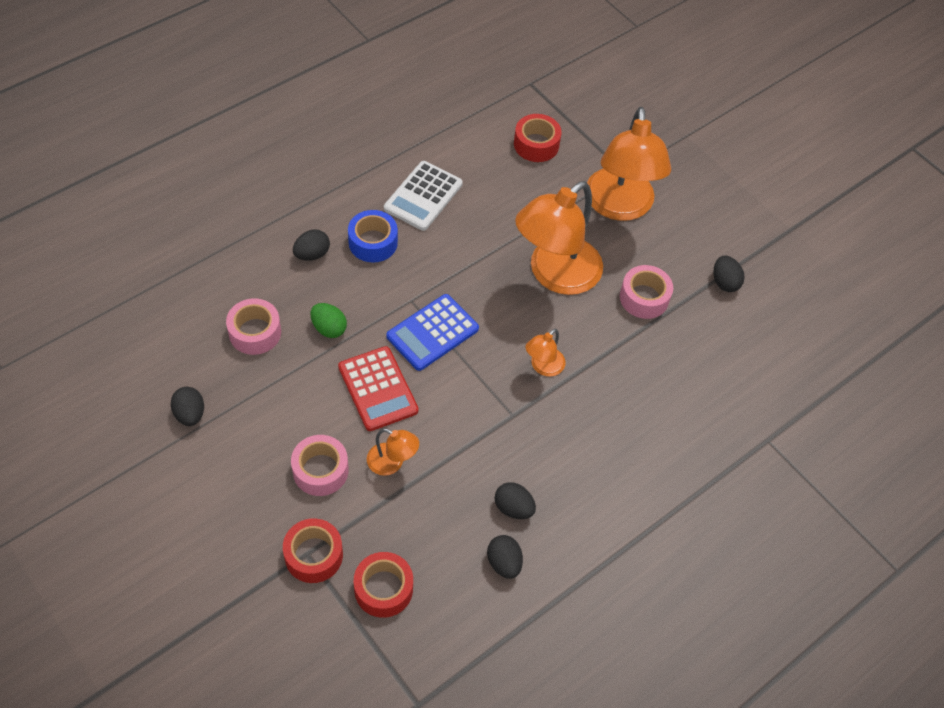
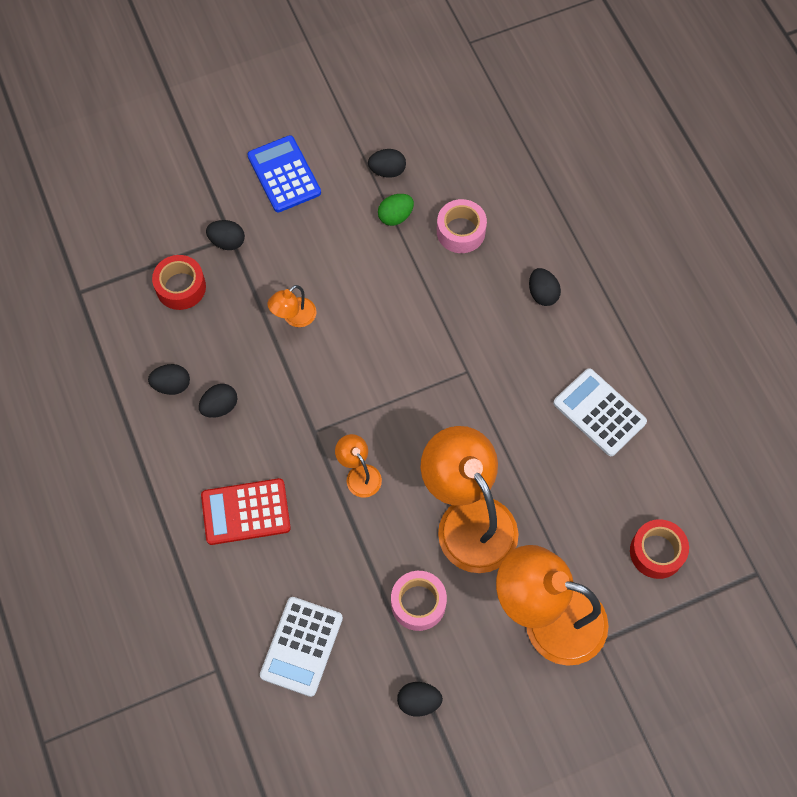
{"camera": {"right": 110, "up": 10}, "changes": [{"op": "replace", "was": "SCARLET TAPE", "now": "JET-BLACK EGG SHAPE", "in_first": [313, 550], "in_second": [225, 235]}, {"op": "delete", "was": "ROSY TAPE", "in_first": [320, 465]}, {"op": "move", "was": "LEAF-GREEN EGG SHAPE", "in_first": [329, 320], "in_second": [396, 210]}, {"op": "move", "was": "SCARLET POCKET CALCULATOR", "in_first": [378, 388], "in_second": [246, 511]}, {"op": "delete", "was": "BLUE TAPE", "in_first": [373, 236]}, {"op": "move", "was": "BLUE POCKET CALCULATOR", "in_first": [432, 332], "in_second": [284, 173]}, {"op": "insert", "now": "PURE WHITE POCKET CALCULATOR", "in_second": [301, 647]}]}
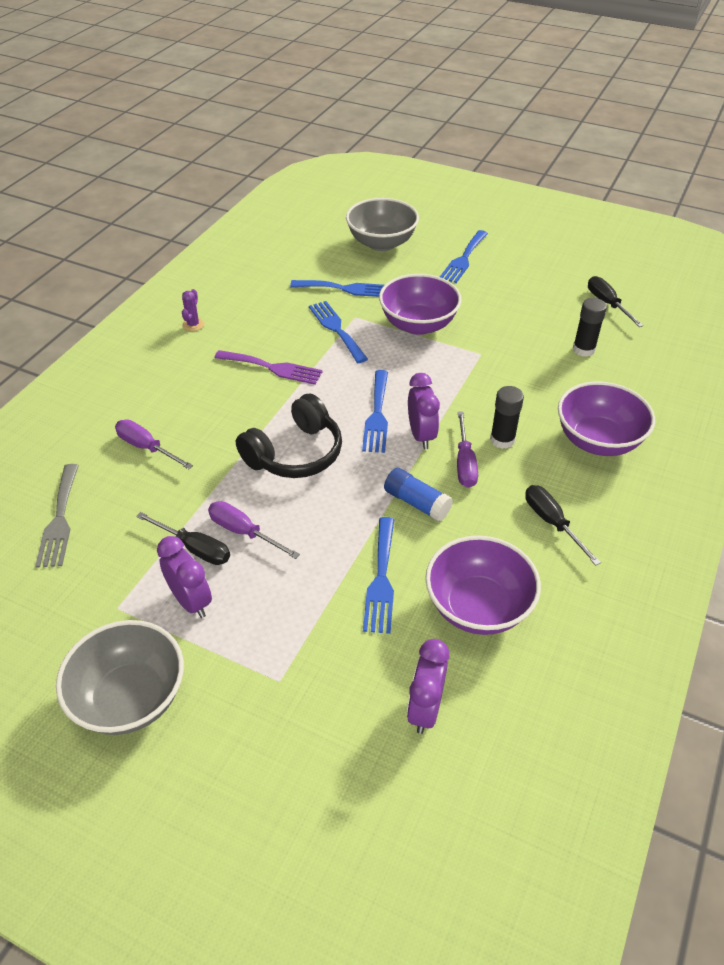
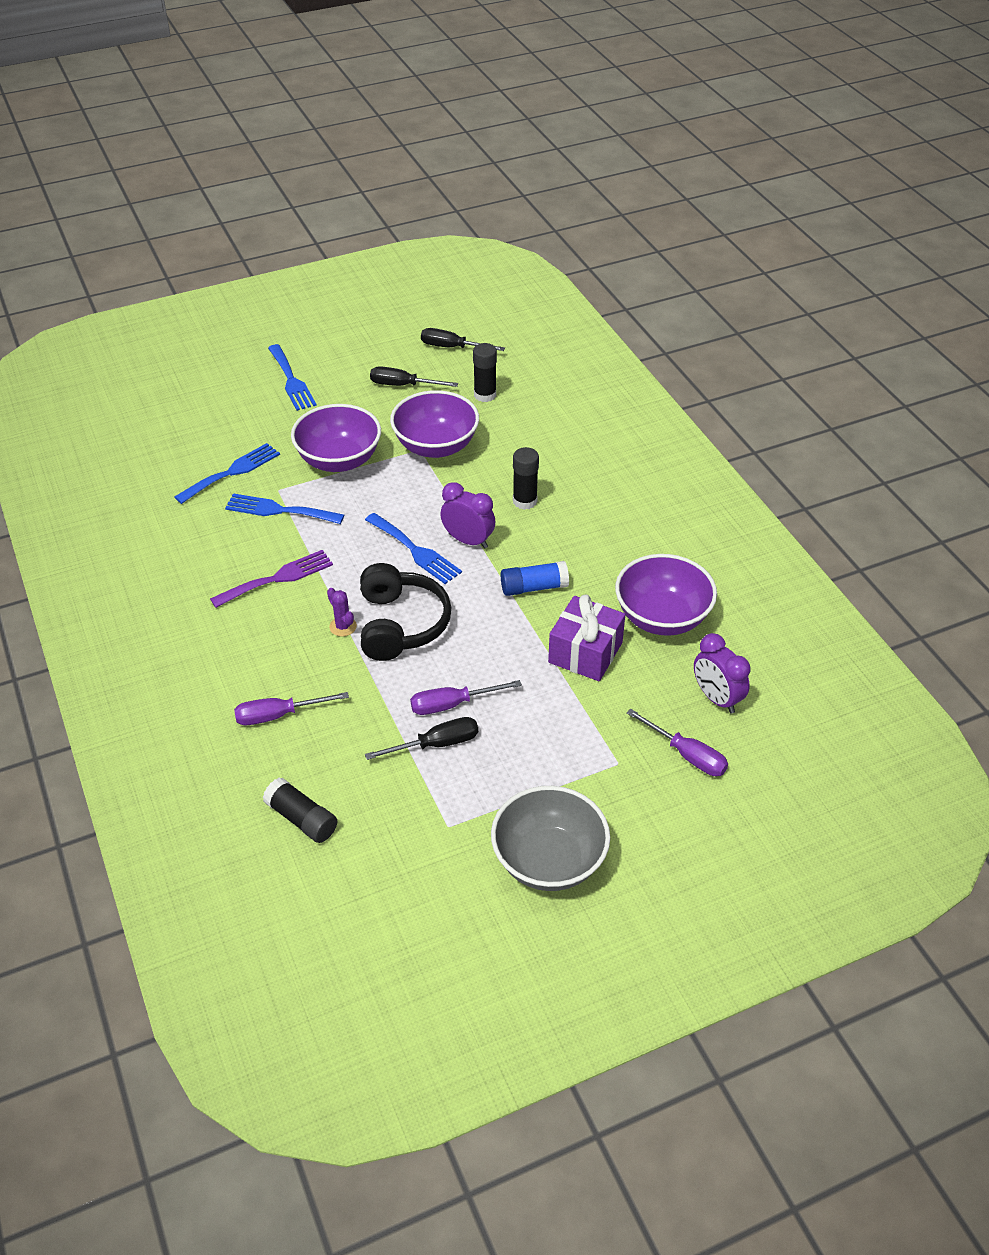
{"camera": {"right": -50, "up": 0}, "changes": [{"op": "replace", "was": "ASH-GREY TABLE FORK", "now": "JET-BLACK STICK OF GLUE", "in_first": [57, 516], "in_second": [300, 810]}, {"op": "delete", "was": "ROYAL PURPLE CLOCK", "in_first": [184, 577]}, {"op": "move", "was": "ROYAL PURPLE PRICKLY PLANT", "in_first": [193, 310], "in_second": [342, 612]}, {"op": "delete", "was": "ASH-GREY DEEP DISH", "in_first": [382, 224]}, {"op": "replace", "was": "BLUE TABLE FORK", "now": "ROYAL PURPLE WRAPPED GIFT", "in_first": [379, 575], "in_second": [586, 637]}, {"op": "move", "was": "ROYAL PURPLE HAND SCREWDRIVER", "in_first": [467, 450], "in_second": [677, 742]}, {"op": "move", "was": "JET-BLACK HAND SCREWDRIVER", "in_first": [563, 525], "in_second": [414, 376]}, {"op": "move", "was": "ROYAL PURPLE DEEP DISH", "in_first": [606, 418], "in_second": [434, 424]}]}
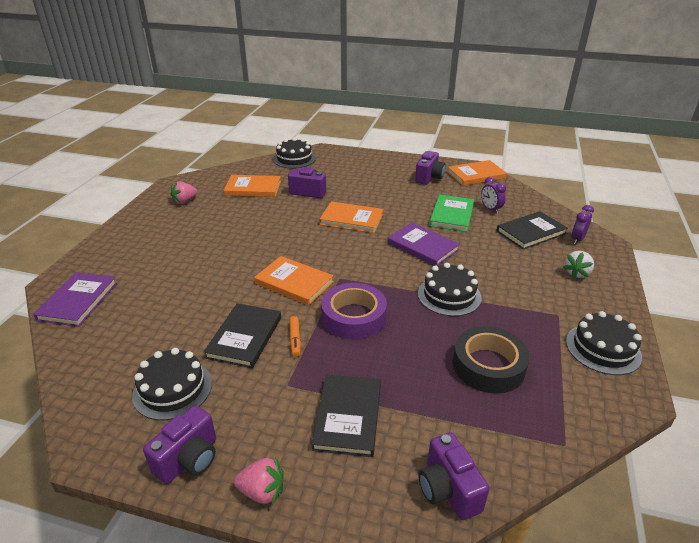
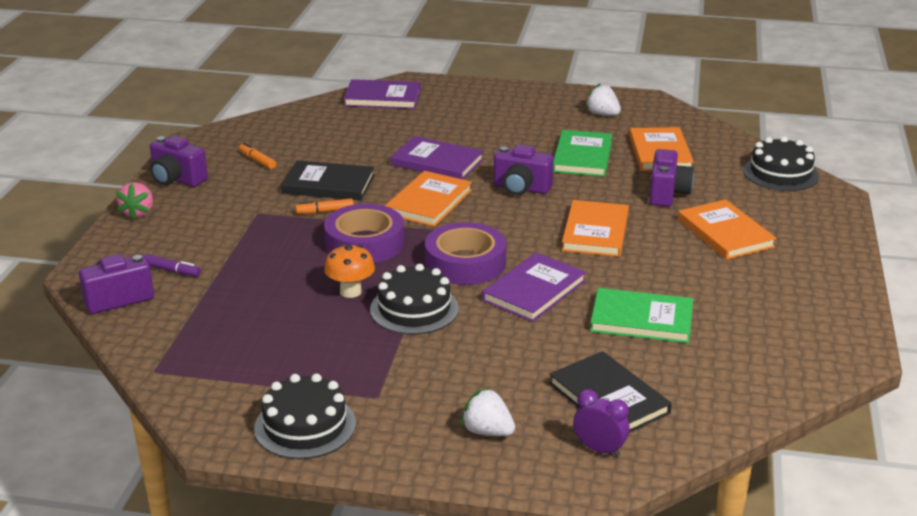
{"camera": {"right": 85, "up": -5}, "changes": [{"op": "replace", "was": "JET-BLACK CAKE", "now": "ORANGE FELT PEN", "in_first": [172, 384], "in_second": [257, 156]}, {"op": "recolor", "was": "ROSY STRAWBERRY", "now": "PURE WHITE STRAWBERRY", "in_first": [184, 192], "in_second": [603, 99]}, {"op": "delete", "was": "JET-BLACK BOOK", "in_first": [346, 416]}, {"op": "move", "was": "ROYAL PURPLE COMPACT CAMERA", "in_first": [430, 168], "in_second": [524, 169]}, {"op": "move", "was": "ORANGE BOOK", "in_first": [477, 173], "in_second": [727, 229]}, {"op": "delete", "was": "JET-BLACK TAPE", "in_first": [491, 360]}, {"op": "delete", "was": "ROYAL PURPLE CLOCK", "in_first": [493, 195]}, {"op": "insert", "now": "ROYAL PURPLE FELT PEN", "in_second": [172, 265]}, {"op": "insert", "now": "ORANGE FUNGUS", "in_second": [349, 271]}, {"op": "insert", "now": "ROYAL PURPLE BOOK", "in_second": [437, 157]}, {"op": "insert", "now": "ROYAL PURPLE TAPE", "in_second": [465, 253]}, {"op": "insert", "now": "LEAF-GREEN BOOK", "in_second": [583, 153]}]}
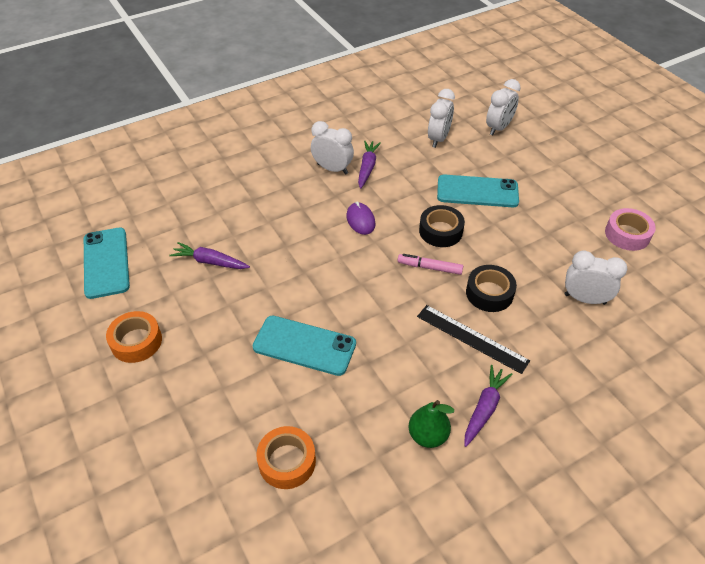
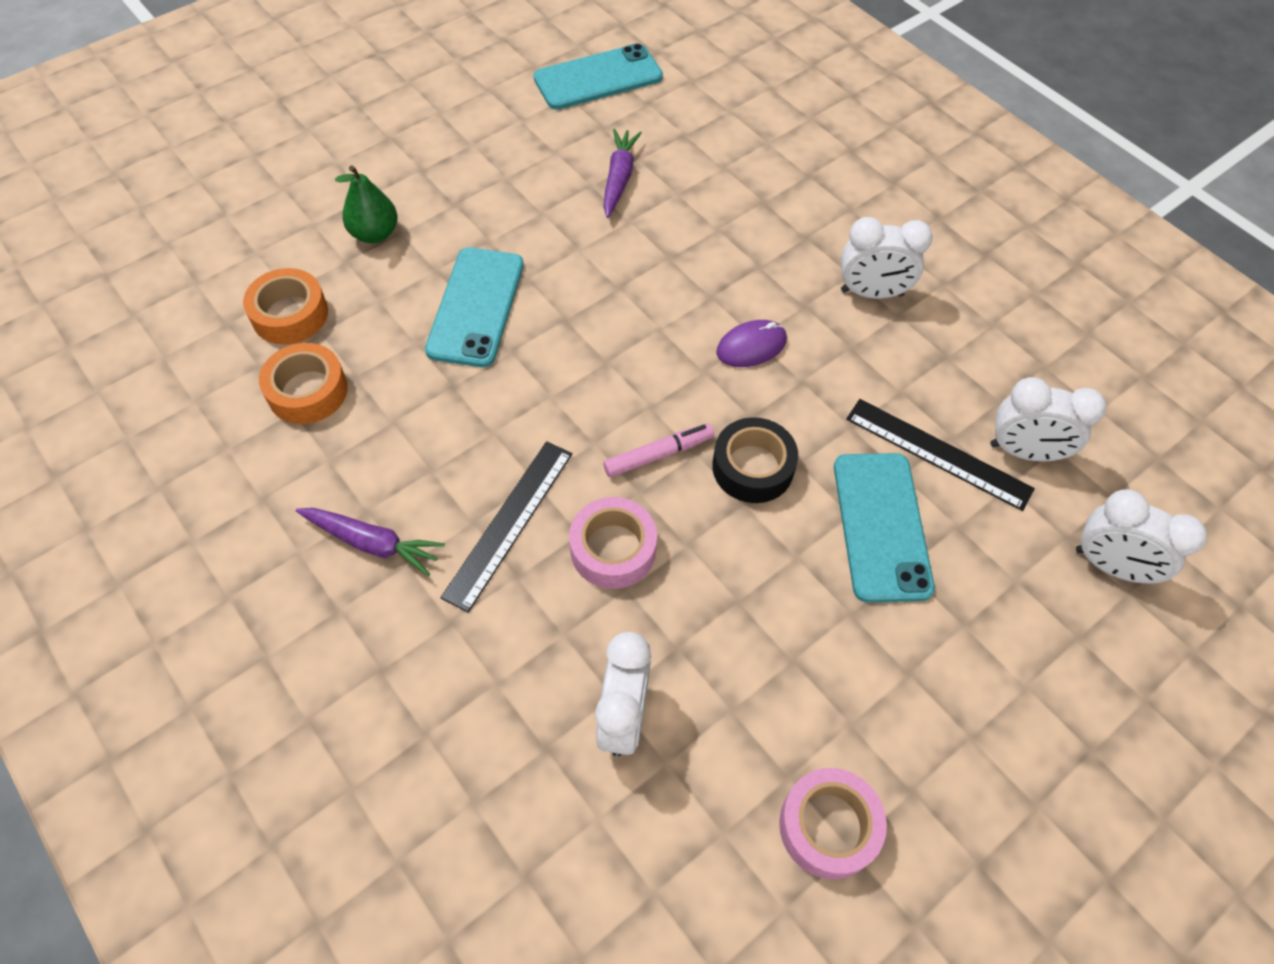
{"camera": {"right": 80, "up": 10}, "changes": [{"op": "move", "was": "ORANGE TAPE", "in_first": [134, 337], "in_second": [303, 383]}, {"op": "rotate", "was": "PURE WHITE CLOCK", "in_first": [332, 147], "in_second": [887, 258], "clockwise": 75}, {"op": "delete", "was": "ROYAL PURPLE CARROT", "in_first": [369, 165]}, {"op": "rotate", "was": "ROSY FELT PEN", "in_first": [430, 264], "in_second": [658, 450], "clockwise": 60}, {"op": "move", "was": "LEAF-GREEN PEAR", "in_first": [431, 424], "in_second": [366, 204]}, {"op": "recolor", "was": "JET-BLACK TAPE", "now": "ROSY TAPE", "in_first": [491, 288], "in_second": [613, 543]}, {"op": "insert", "now": "JET-BLACK MEASURING STICK", "in_second": [940, 455]}]}
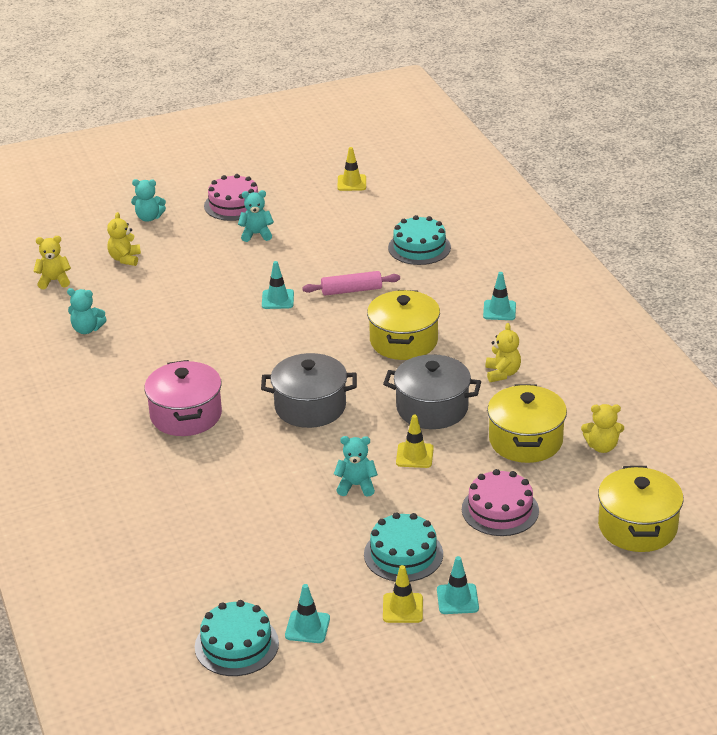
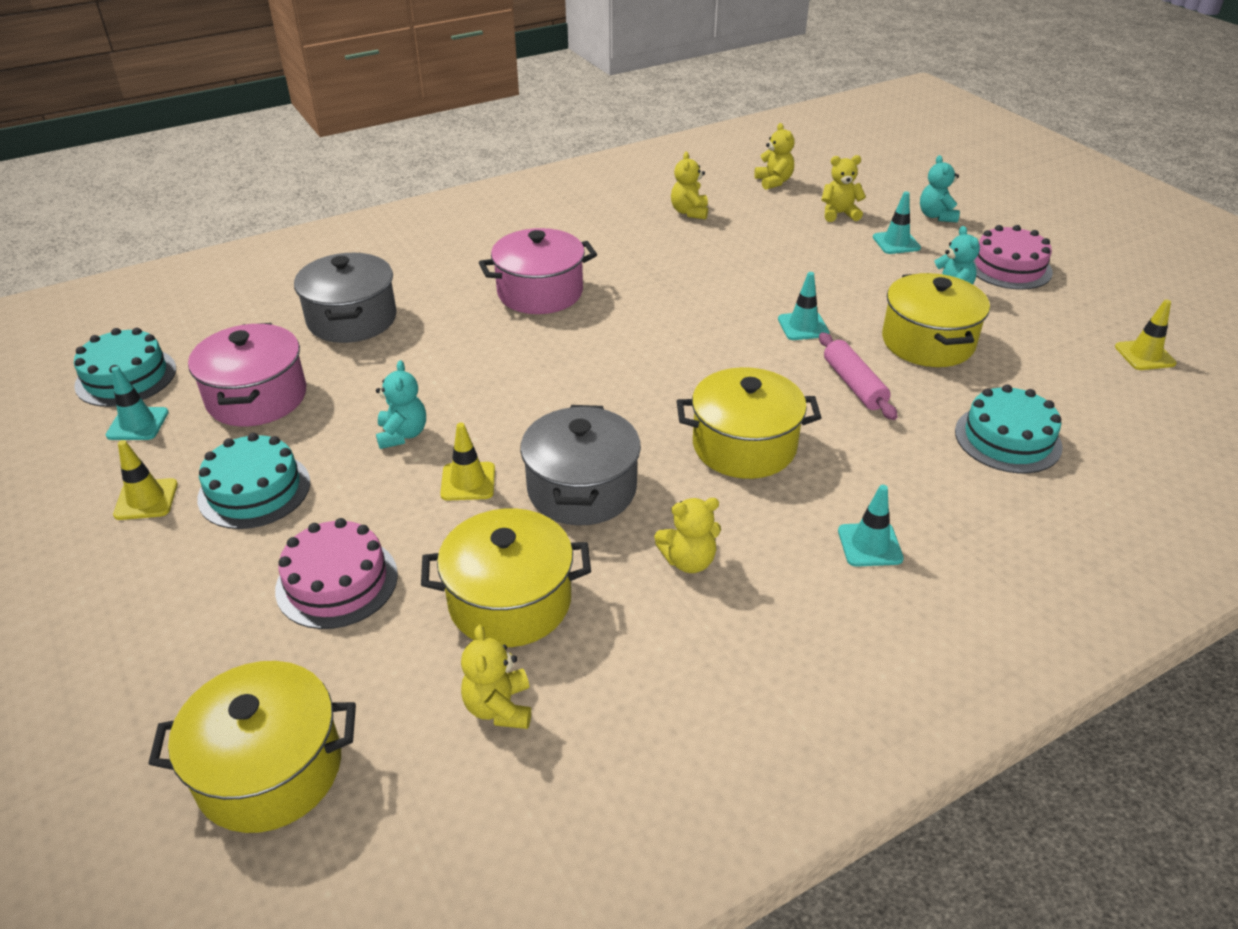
{"camera": {"right": 80, "up": 5}, "changes": [{"op": "recolor", "was": "TURQUOISE STUFFED BEAR", "now": "GOLDEN STUFFED BEAR", "in_first": [87, 311], "in_second": [689, 185]}, {"op": "move", "was": "ASH-GREY POT", "in_first": [309, 390], "in_second": [345, 298]}, {"op": "move", "was": "TURQUOISE ROAD CONE", "in_first": [458, 585], "in_second": [897, 222]}, {"op": "insert", "now": "ROSY POT", "in_second": [247, 374]}, {"op": "insert", "now": "GOLDEN POT", "in_second": [936, 320]}]}
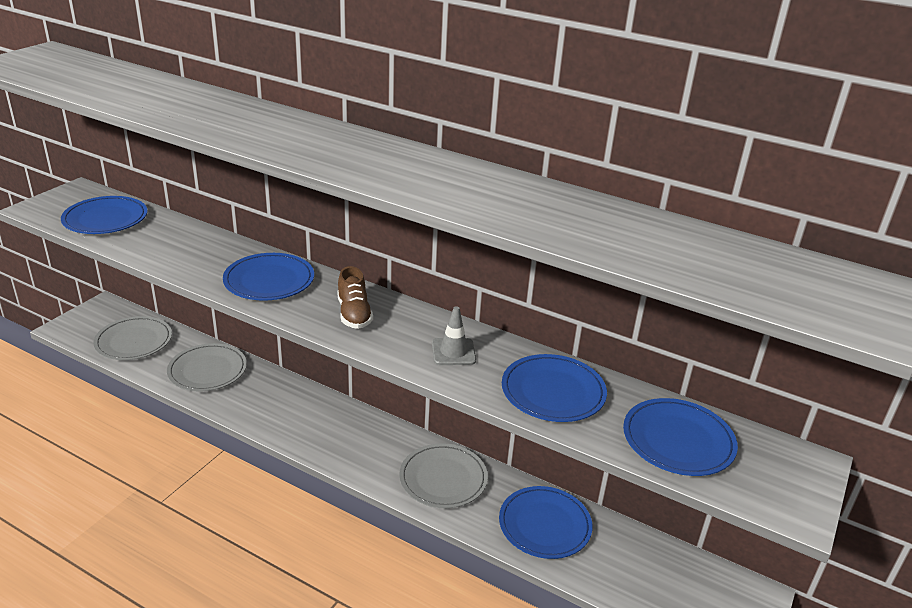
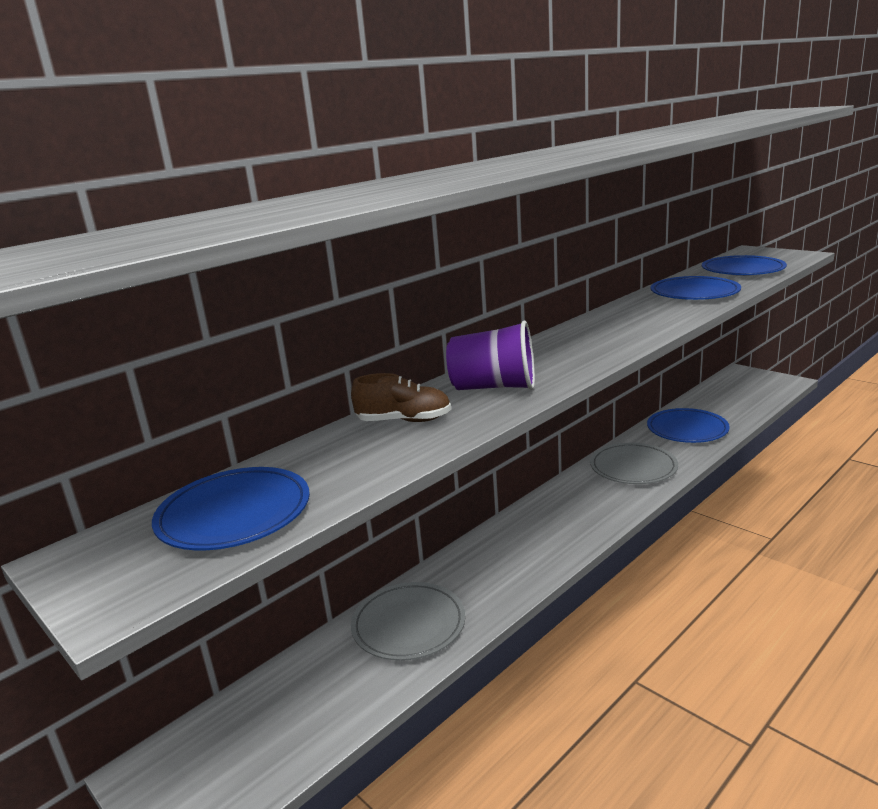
{"camera": {"right": -70, "up": -10}, "changes": [{"op": "delete", "was": "ASH-GREY FLAT DISH", "in_first": [132, 338]}, {"op": "replace", "was": "BLUE FLAT DISH", "now": "ROYAL PURPLE CUP", "in_first": [268, 277], "in_second": [490, 355]}, {"op": "move", "was": "DARK BROWN LACE-UP SHOE", "in_first": [355, 297], "in_second": [401, 397]}, {"op": "delete", "was": "ASH-GREY ROAD CONE", "in_first": [454, 335]}]}
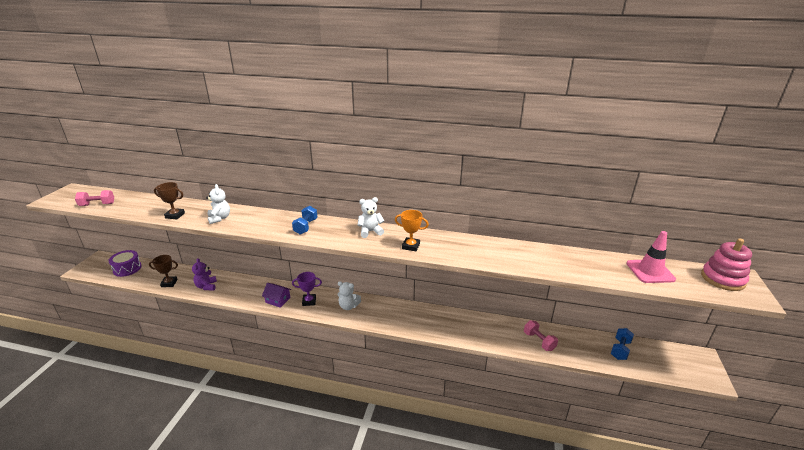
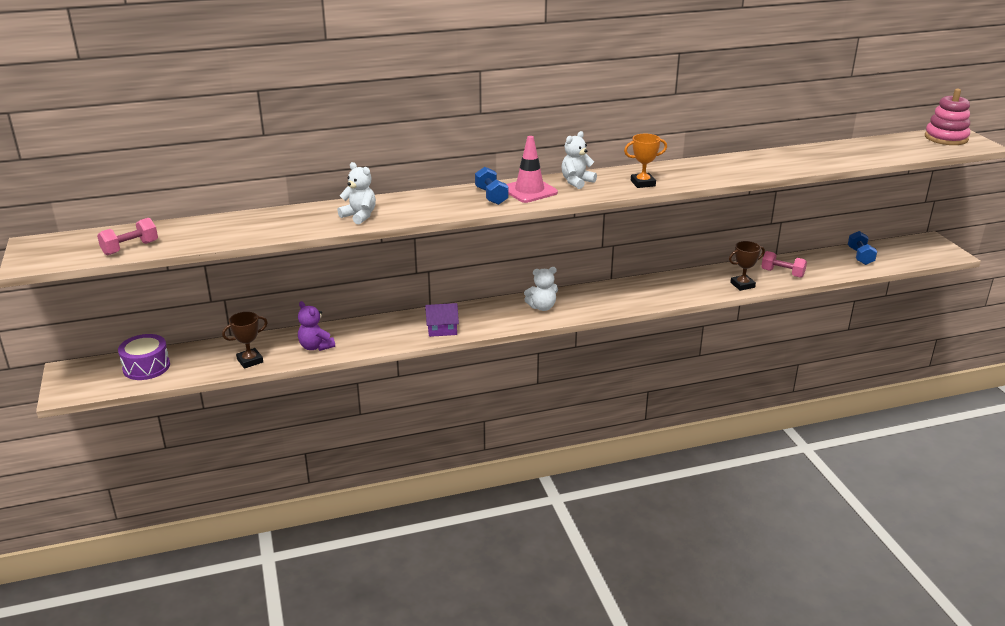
{"camera": {"right": -30, "up": 0}, "changes": [{"op": "move", "was": "DARK BROWN TROPHY", "in_first": [169, 200], "in_second": [747, 266]}, {"op": "delete", "was": "ROYAL PURPLE TROPHY", "in_first": [307, 289]}, {"op": "move", "was": "ROSY ROAD CONE", "in_first": [651, 257], "in_second": [532, 169]}]}
